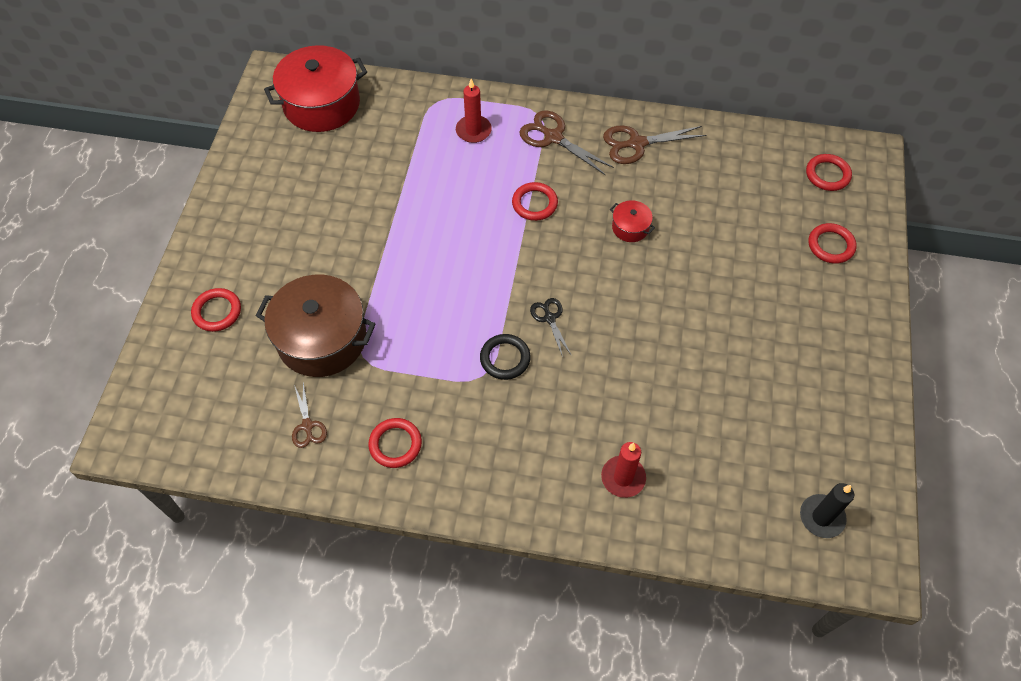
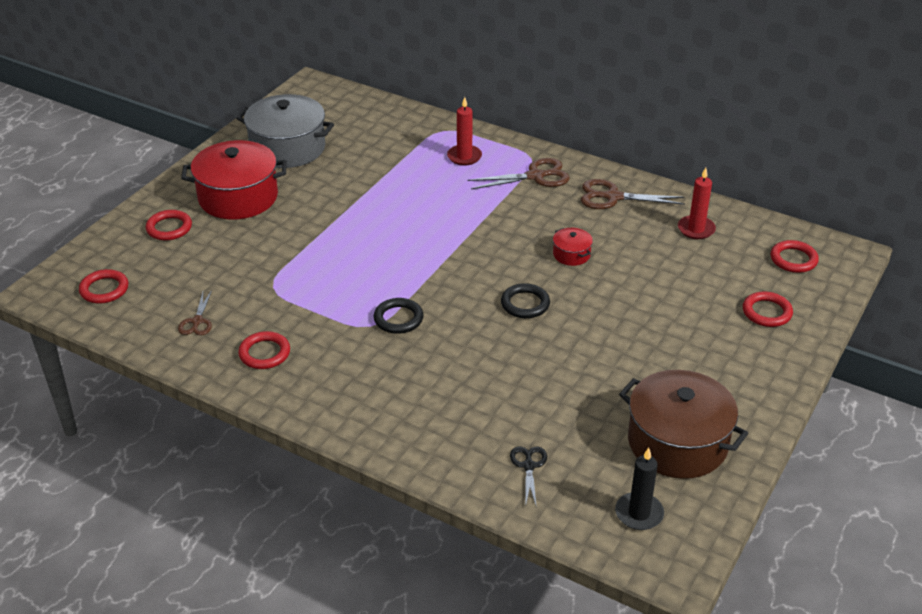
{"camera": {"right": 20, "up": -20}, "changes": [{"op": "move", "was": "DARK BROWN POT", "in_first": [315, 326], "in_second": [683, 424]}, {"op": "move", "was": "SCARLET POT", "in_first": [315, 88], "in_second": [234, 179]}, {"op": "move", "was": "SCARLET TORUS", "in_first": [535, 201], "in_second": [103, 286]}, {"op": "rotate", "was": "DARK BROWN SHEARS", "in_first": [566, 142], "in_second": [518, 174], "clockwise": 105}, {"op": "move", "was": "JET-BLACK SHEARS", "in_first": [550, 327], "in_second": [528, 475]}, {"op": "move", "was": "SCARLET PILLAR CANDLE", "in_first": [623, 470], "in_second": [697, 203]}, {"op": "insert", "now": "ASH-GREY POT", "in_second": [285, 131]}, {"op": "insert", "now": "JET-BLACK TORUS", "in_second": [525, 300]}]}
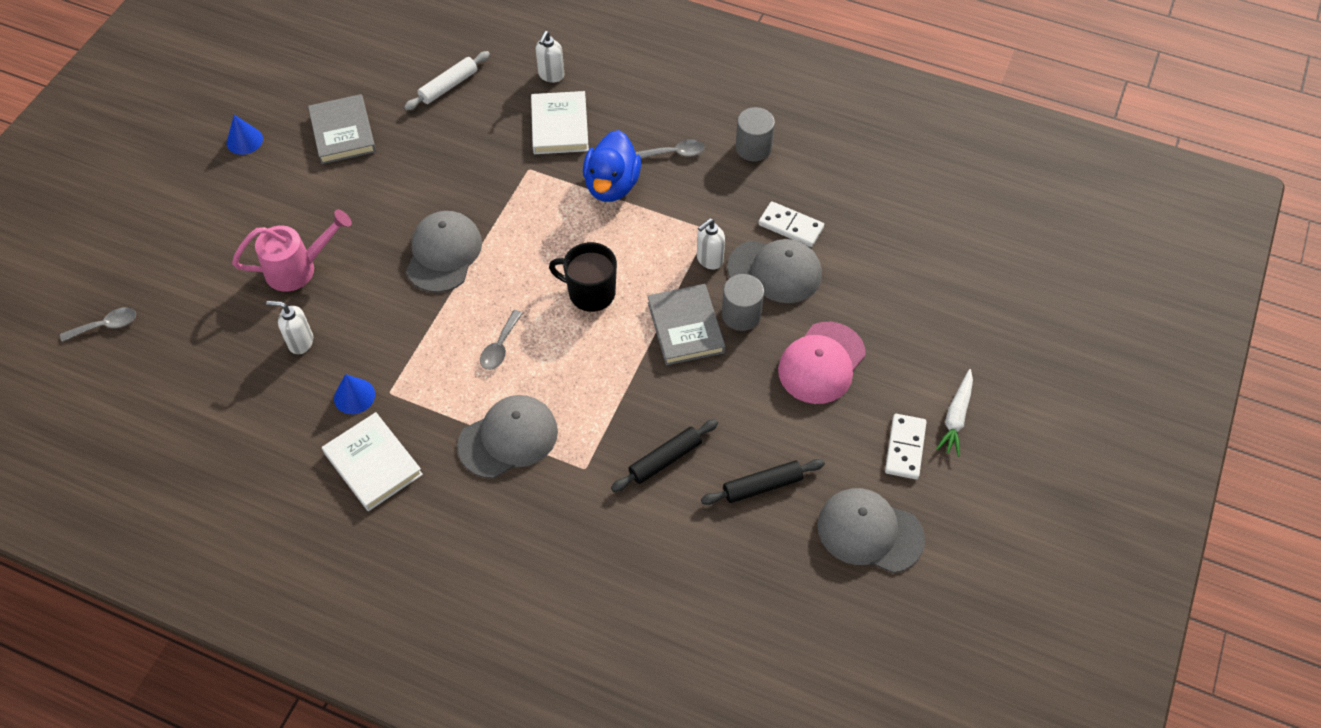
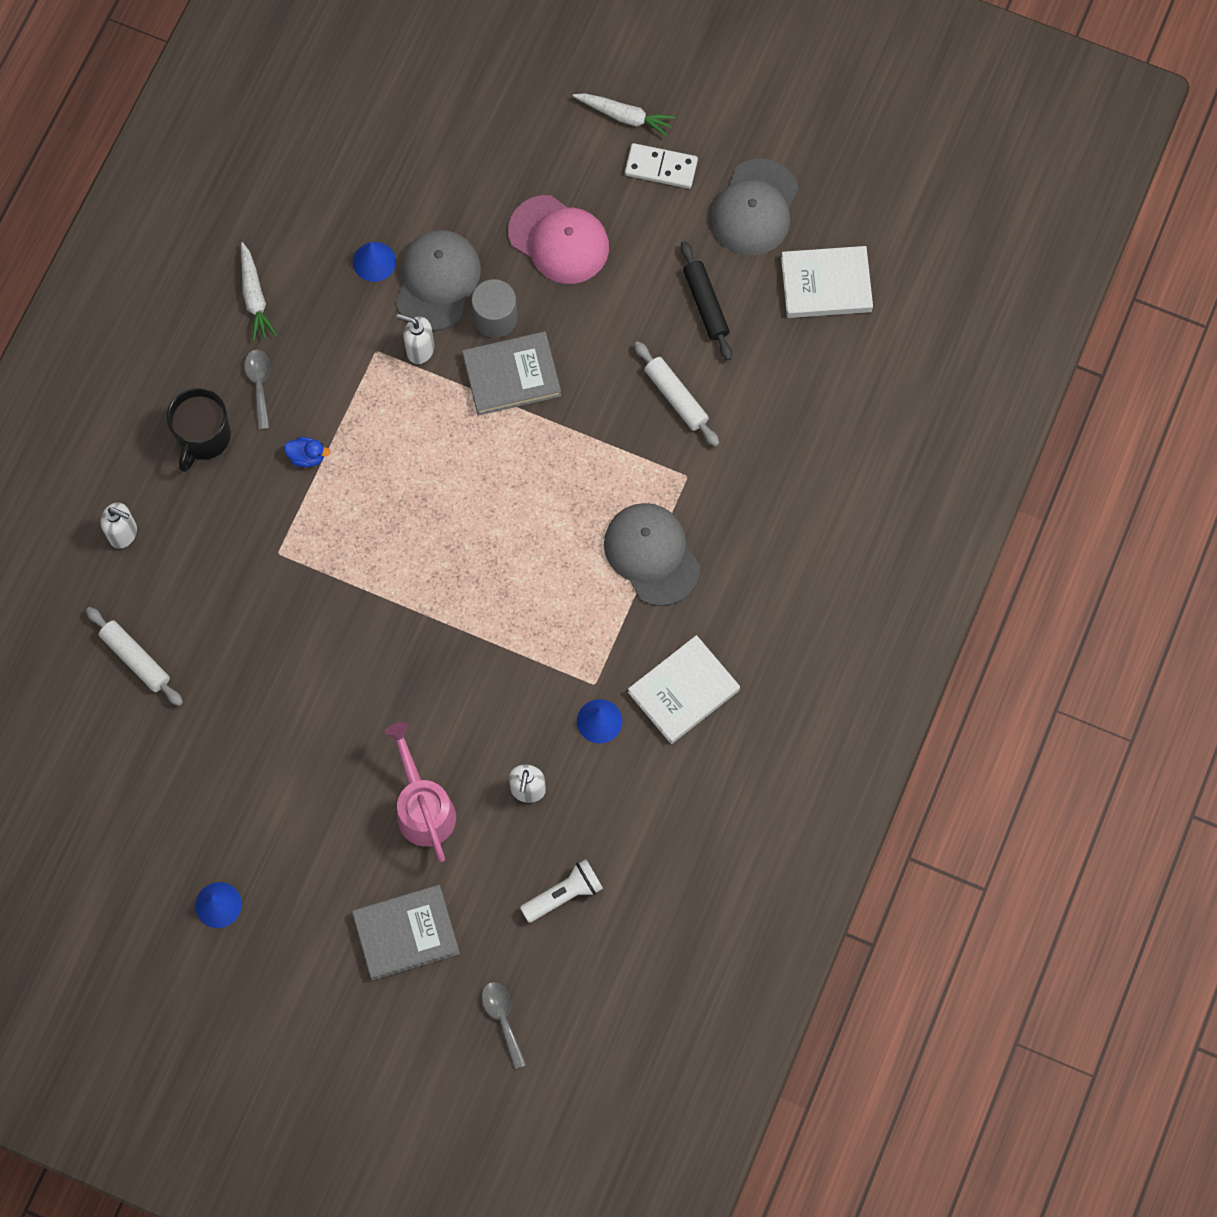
{"camera": {"right": -90, "up": 15}, "changes": [{"op": "move", "was": "ASH-GREY BOOK", "in_first": [342, 129], "in_second": [406, 932]}, {"op": "delete", "was": "ASH-GREY PEAKED CAP", "in_first": [444, 252]}, {"op": "delete", "was": "ASH-GREY SPOON", "in_first": [501, 340]}, {"op": "move", "was": "PURE WHITE BOOK", "in_first": [560, 122], "in_second": [827, 282]}, {"op": "move", "was": "JET-BLACK COFFEE MUG", "in_first": [583, 277], "in_second": [199, 430]}, {"op": "resize", "was": "BLUE RUBBER DUCK", "in_first": [612, 166], "in_second": [307, 452], "ratio": 0.45}, {"op": "recolor", "was": "JET-BLACK PASTRY ROLLER", "now": "PURE WHITE PASTRY ROLLER", "in_first": [664, 455], "in_second": [676, 393]}, {"op": "rotate", "was": "PURE WHITE PUMP BOTTLE", "in_first": [711, 244], "in_second": [415, 339], "clockwise": 150}, {"op": "replace", "was": "ASH-GREY SOLID CYLINDER", "now": "PURE WHITE CARROT", "in_first": [755, 134], "in_second": [259, 291]}, {"op": "replace", "was": "PURE WHITE DOMINO", "now": "BLUE CONE", "in_first": [791, 224], "in_second": [374, 262]}, {"op": "insert", "now": "PURE WHITE TORCH", "in_second": [561, 890]}]}
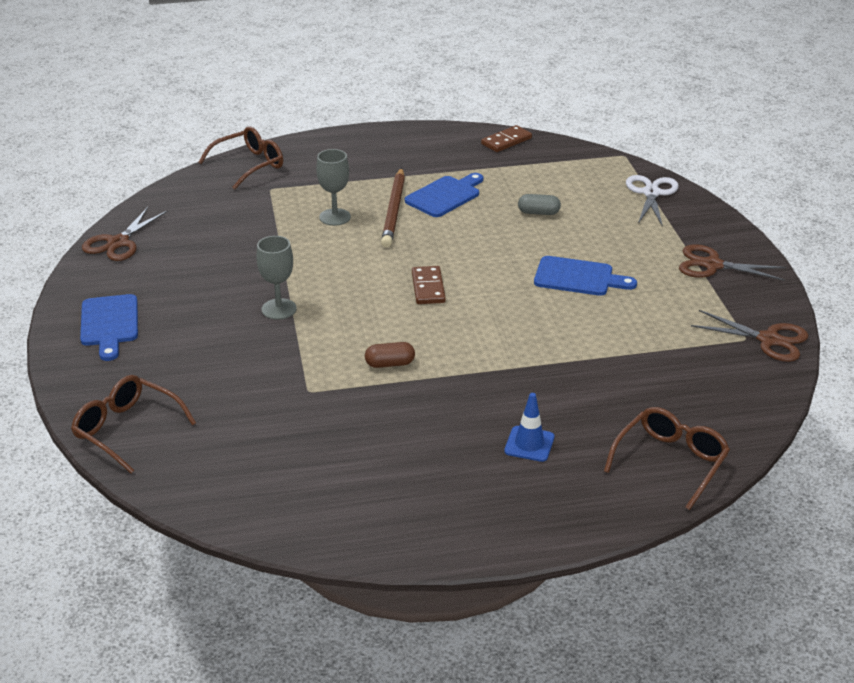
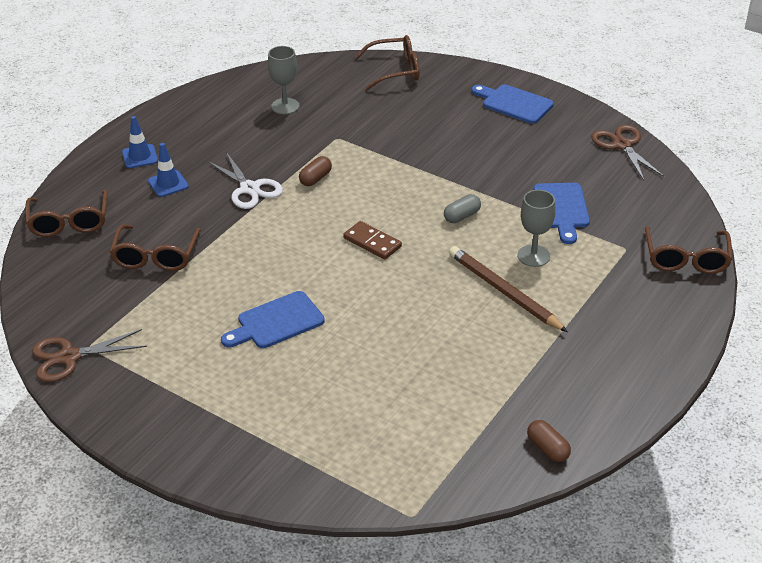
{"camera": {"right": 135, "up": 5}, "changes": [{"op": "move", "was": "ASH-GREY CHALICE", "in_first": [276, 278], "in_second": [283, 80]}, {"op": "move", "was": "BLUE BREAD BOARD", "in_first": [444, 195], "in_second": [562, 213]}, {"op": "replace", "was": "DARK BROWN DOMINO", "now": "DARK BROWN PILL", "in_first": [506, 138], "in_second": [549, 441]}, {"op": "move", "was": "ASH-GREY PILL", "in_first": [539, 204], "in_second": [462, 208]}, {"op": "move", "was": "PURE WHITE SHEARS", "in_first": [652, 201], "in_second": [245, 180]}, {"op": "delete", "was": "DARK BROWN SHEARS", "in_first": [732, 262]}, {"op": "insert", "now": "DARK BROWN SPECTACLES", "in_second": [155, 247]}, {"op": "insert", "now": "BLUE ROAD CONE", "in_second": [140, 142]}]}
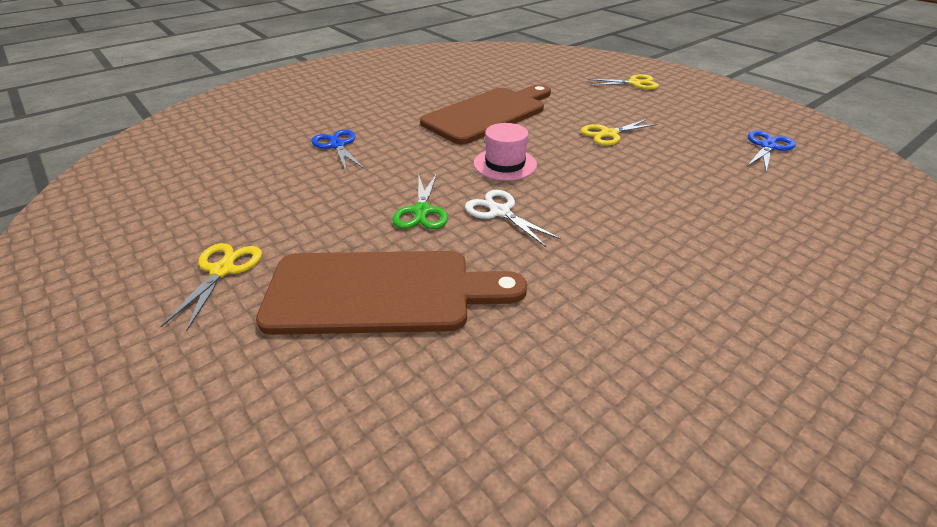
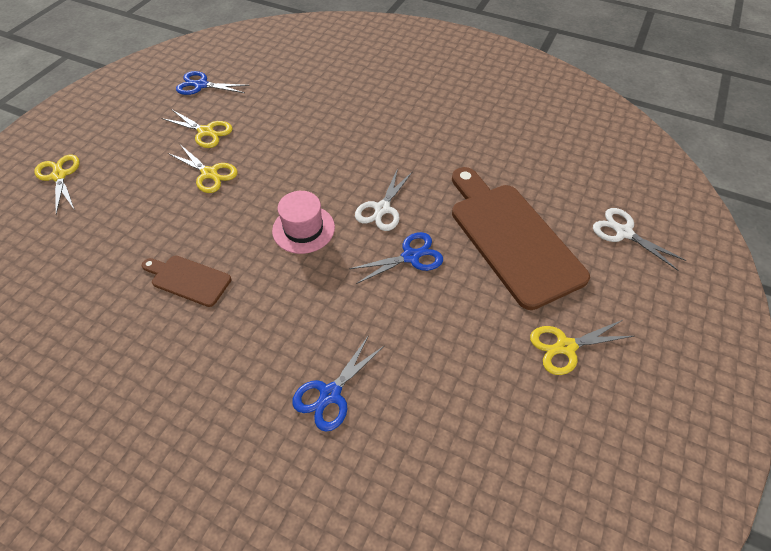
{"camera": {"right": -115, "up": 15}, "changes": [{"op": "recolor", "was": "LEAF-GREEN SHEARS", "now": "BLUE SHEARS", "in_first": [420, 201], "in_second": [396, 258]}, {"op": "resize", "was": "DARK BROWN BREAD BOARD", "in_first": [485, 114], "in_second": [186, 281], "ratio": 0.48}, {"op": "insert", "now": "GOLDEN SHEARS", "in_second": [197, 128]}, {"op": "insert", "now": "PURE WHITE SHEARS", "in_second": [640, 239]}]}
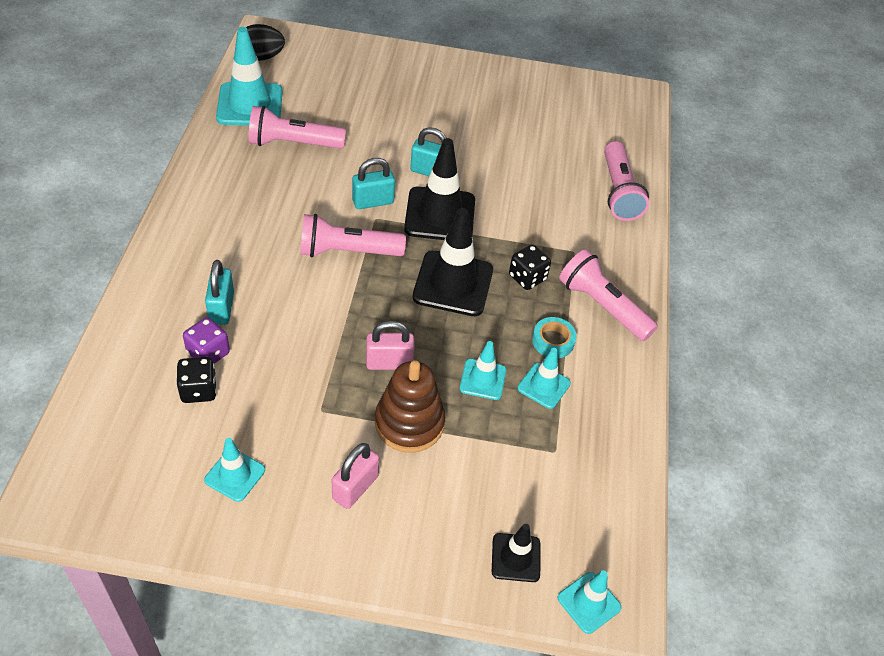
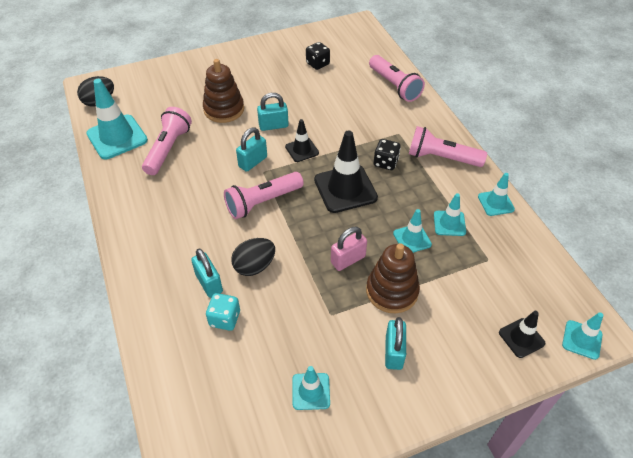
{"camera": {"right": -25, "up": 0}, "changes": [{"op": "move", "was": "JET-BLACK DIE", "in_first": [196, 380], "in_second": [318, 56]}, {"op": "recolor", "was": "ROYAL PURPLE DIE", "now": "TURQUOISE DIE", "in_first": [206, 340], "in_second": [223, 312]}, {"op": "rotate", "was": "ROSY TORCH", "in_first": [297, 127], "in_second": [167, 141], "clockwise": 135}, {"op": "recolor", "was": "ROSY SMALL LOCK", "now": "TURQUOISE SMALL LOCK", "in_first": [355, 476], "in_second": [395, 343]}, {"op": "resize", "was": "JET-BLACK ROAD CONE", "in_first": [439, 189], "in_second": [302, 140], "ratio": 0.55}, {"op": "delete", "was": "TURQUOISE TAPE", "in_first": [554, 337]}, {"op": "insert", "now": "DARK BROWN RING STACKER", "in_second": [223, 91]}, {"op": "insert", "now": "JET-BLACK EGG SHAPE", "in_second": [253, 257]}, {"op": "insert", "now": "TURQUOISE ROAD CONE", "in_second": [496, 194]}]}
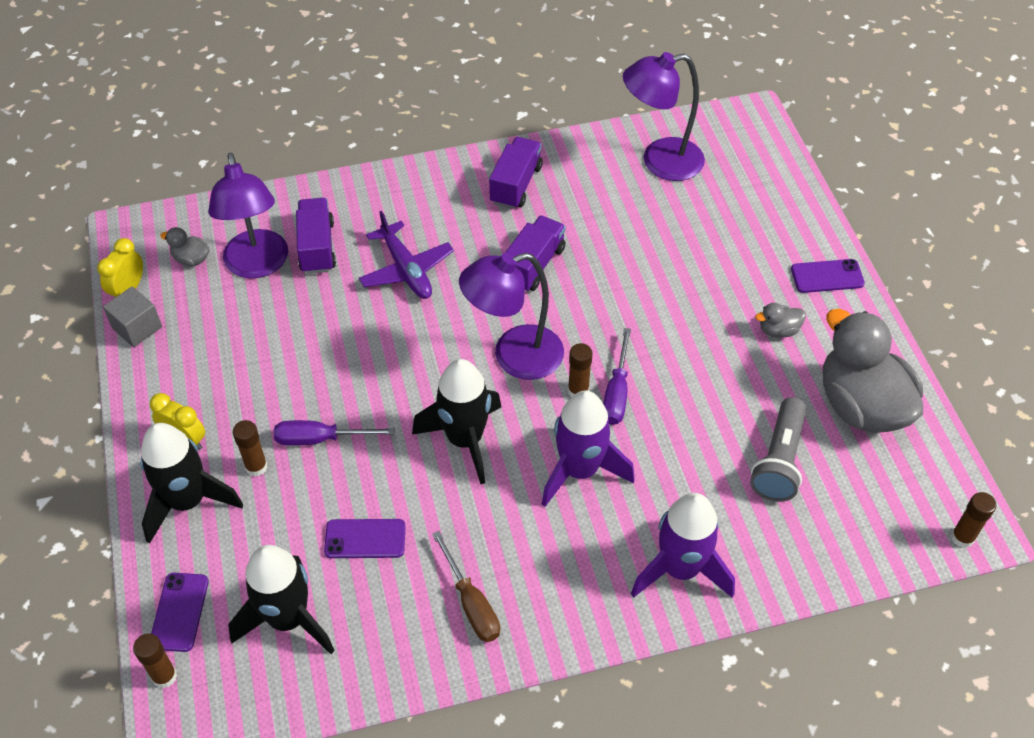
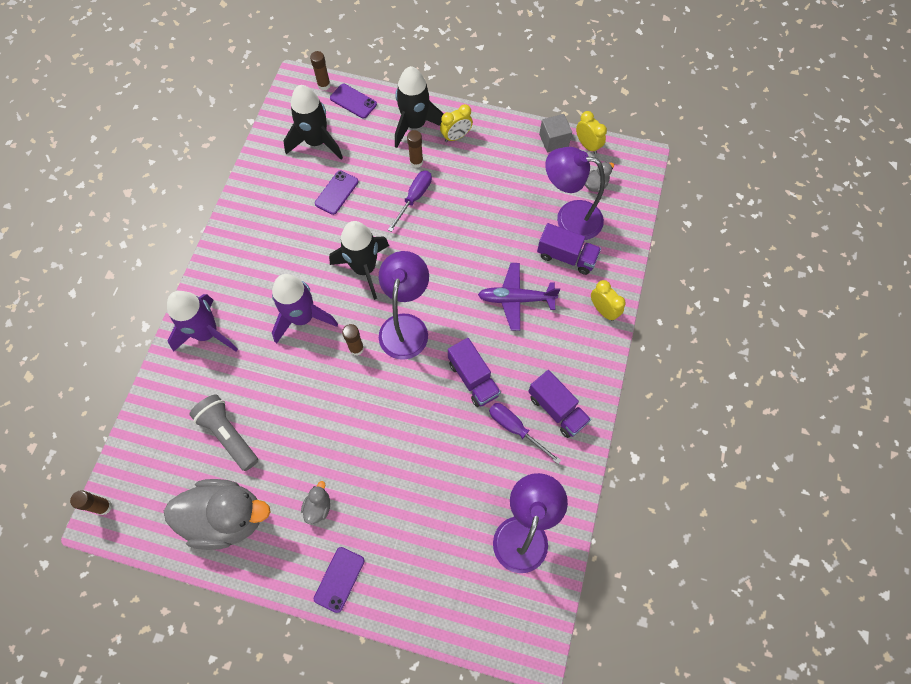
{"camera": {"right": 120, "up": 15}, "changes": [{"op": "delete", "was": "DARK BROWN HAND SCREWDRIVER", "in_first": [466, 586]}, {"op": "move", "was": "ROYAL PURPLE HAND SCREWDRIVER", "in_first": [617, 376], "in_second": [525, 433]}, {"op": "insert", "now": "GOLDEN CLOCK", "in_second": [608, 300]}]}
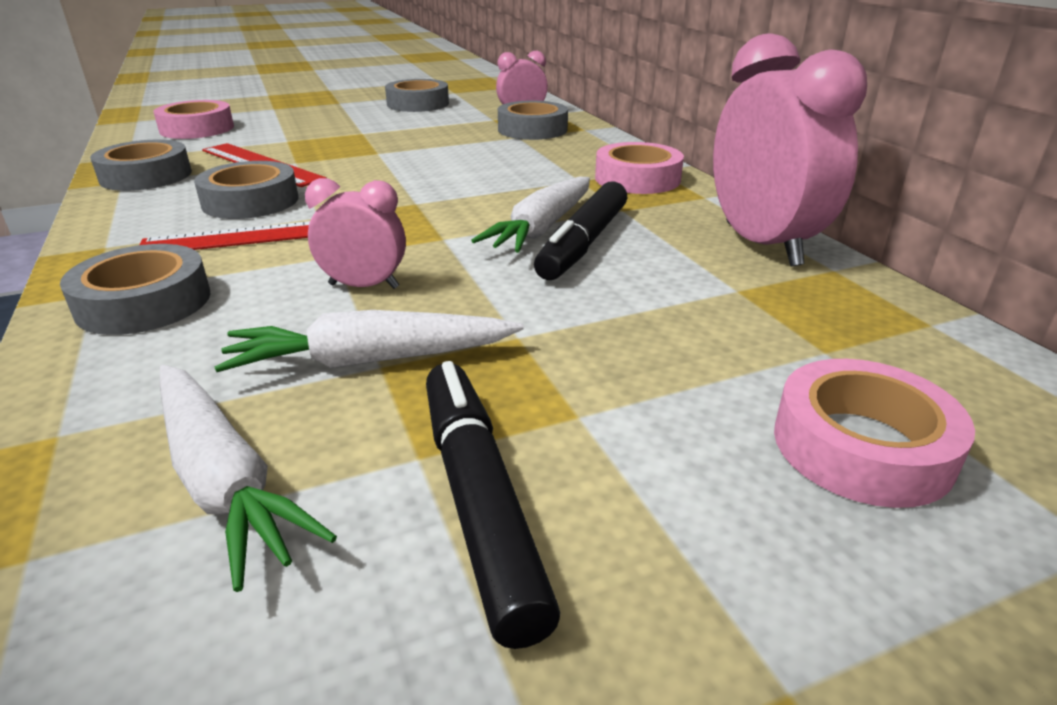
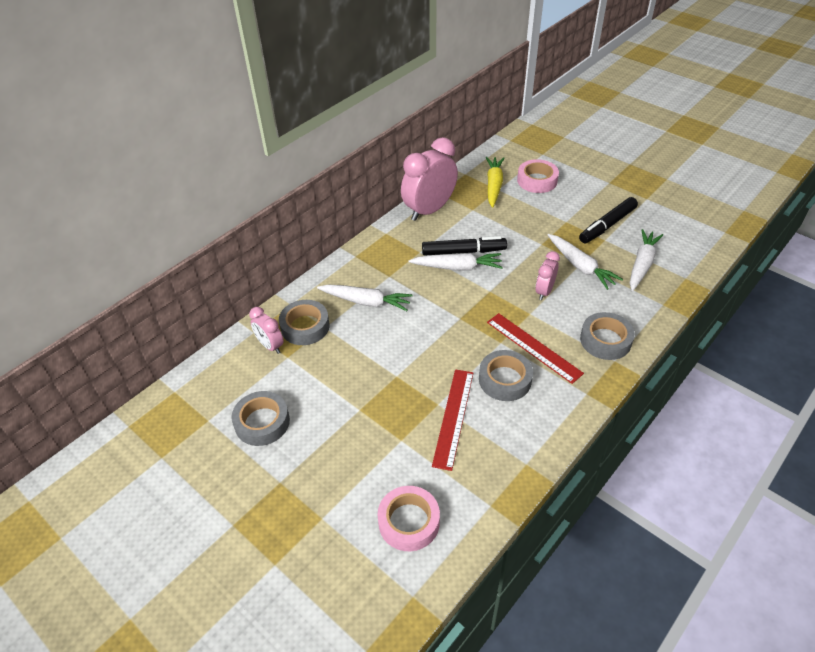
{"camera": {"right": -115, "up": 15}, "changes": [{"op": "delete", "was": "ASH-GREY TAPE", "in_first": [141, 165]}, {"op": "rotate", "was": "ROSY CLOCK", "in_first": [355, 233], "in_second": [547, 275], "clockwise": 45}, {"op": "delete", "was": "ROSY TAPE", "in_first": [639, 168]}, {"op": "insert", "now": "PURE WHITE CARROT", "in_second": [365, 297]}, {"op": "insert", "now": "GOLDEN CARROT", "in_second": [495, 182]}]}
